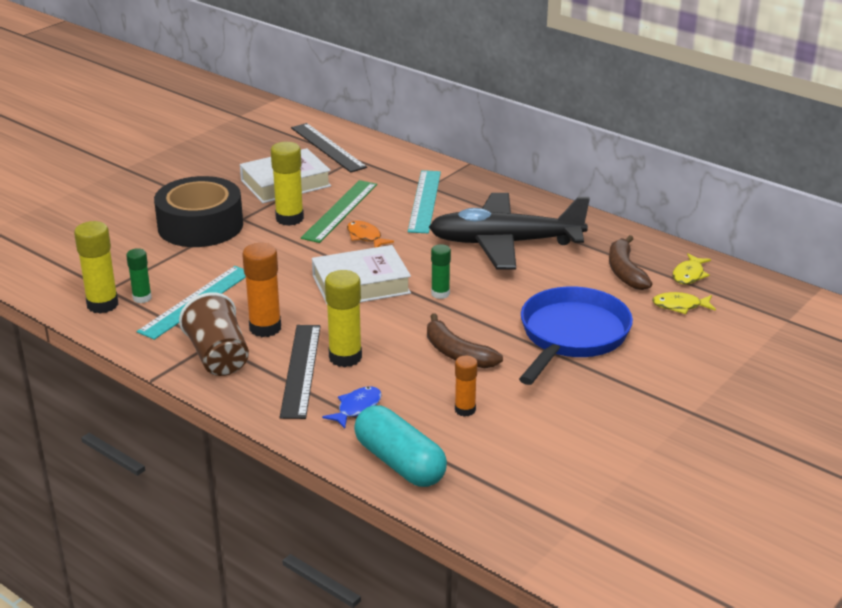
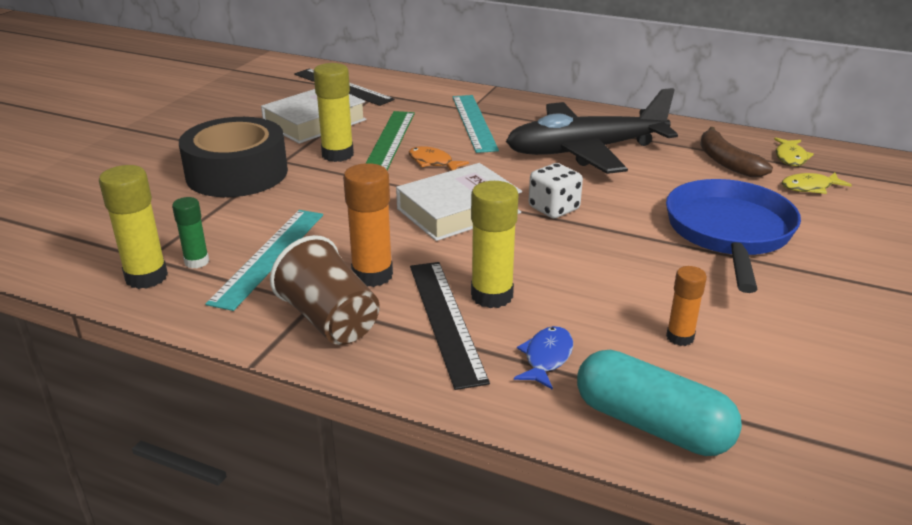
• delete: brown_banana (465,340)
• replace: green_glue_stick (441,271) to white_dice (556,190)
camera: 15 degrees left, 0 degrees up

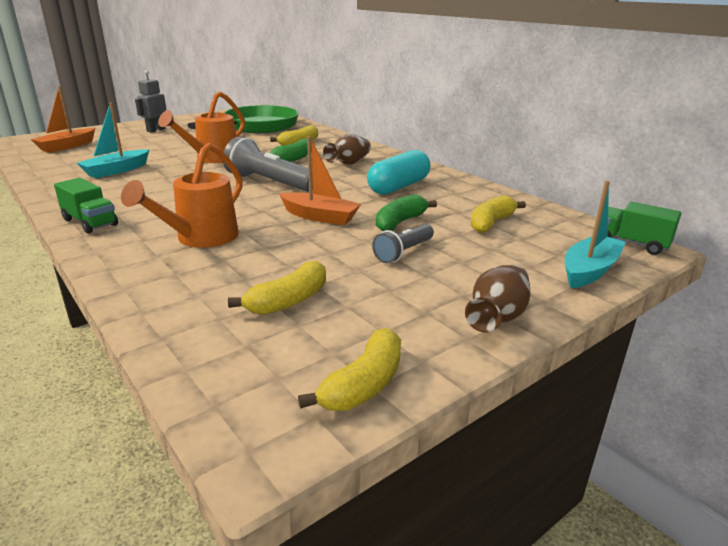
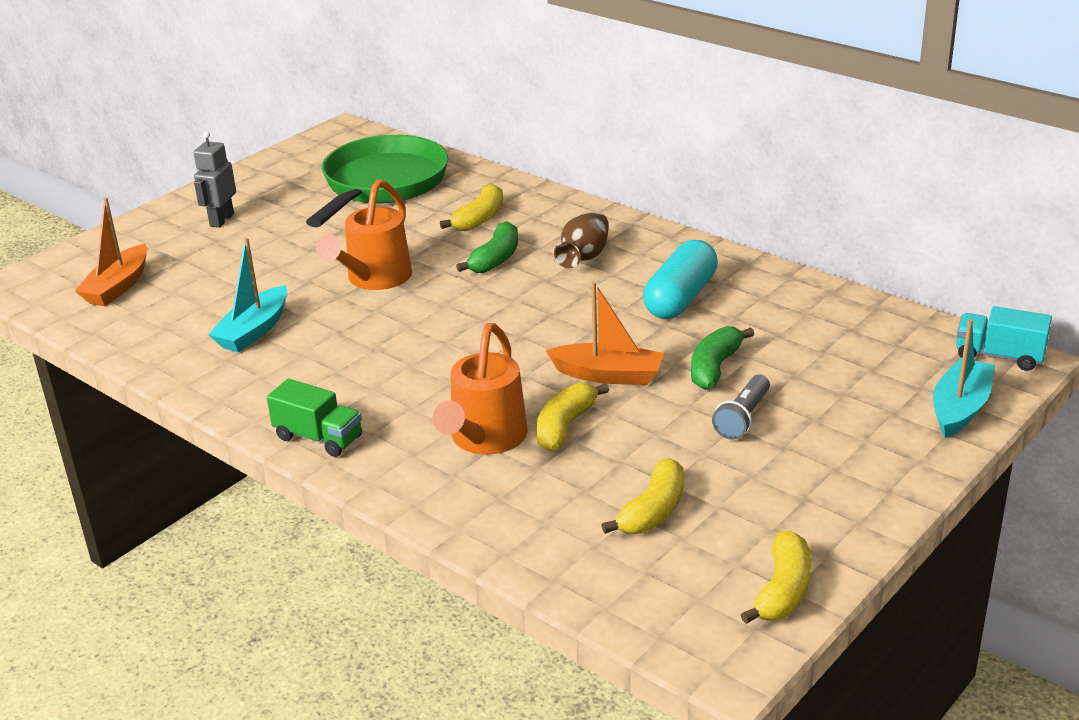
• delete: grey_flashlight (268,164)
• delete: brown_vase (497,299)
• move: yellow_banana (498,214) to (573,417)
• recolor: green_truck (644,228) to turquoise_truck (1004,338)
camera: 10 degrees left, 5 degrees up

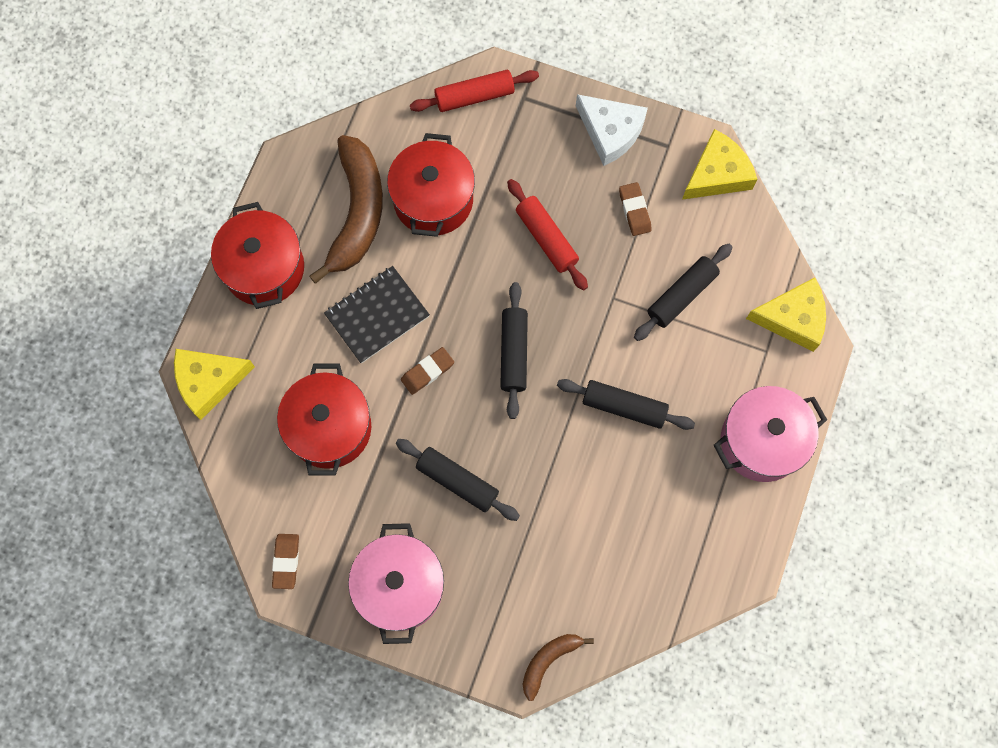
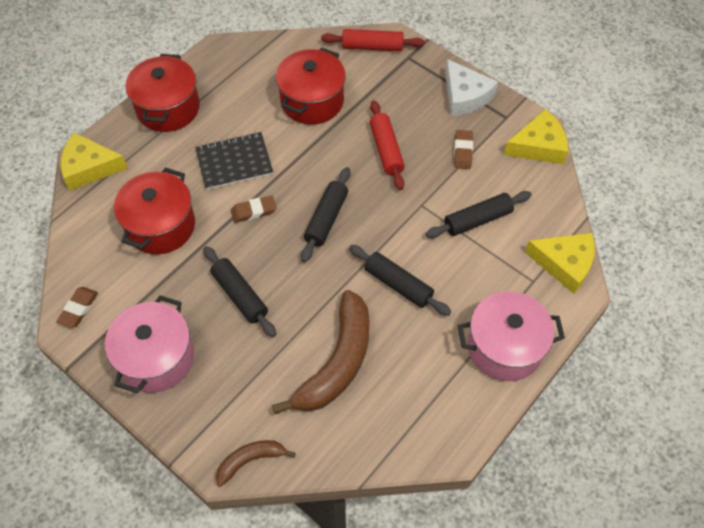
• move: brown_banana (346,209) to (320,352)
camera: 20 degrees right, 15 degrees down

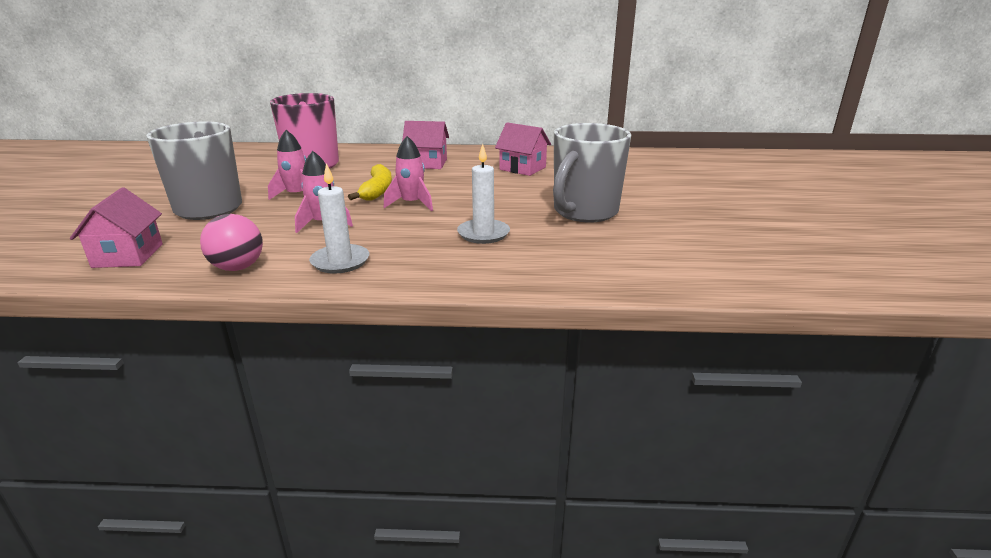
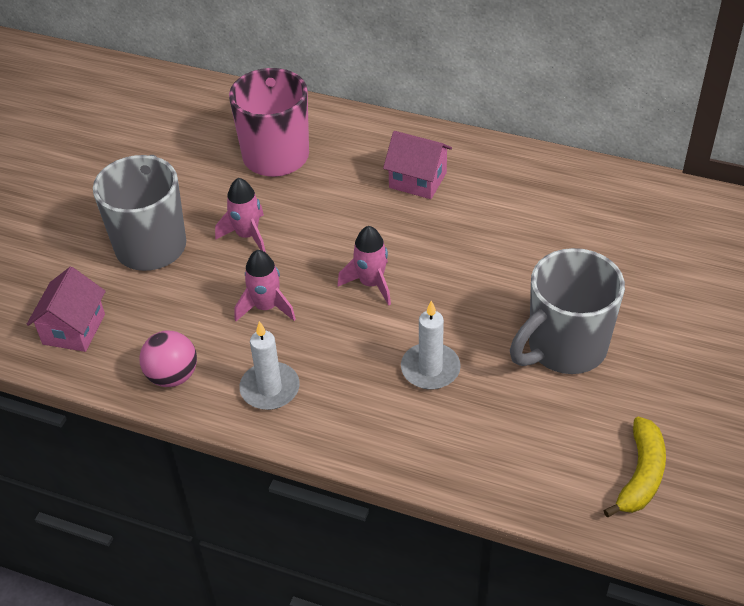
• move: yellow_banana (370,182) to (635,467)
• delete: pink_house (523,149)
camera: 20 degrees right, 20 degrees up

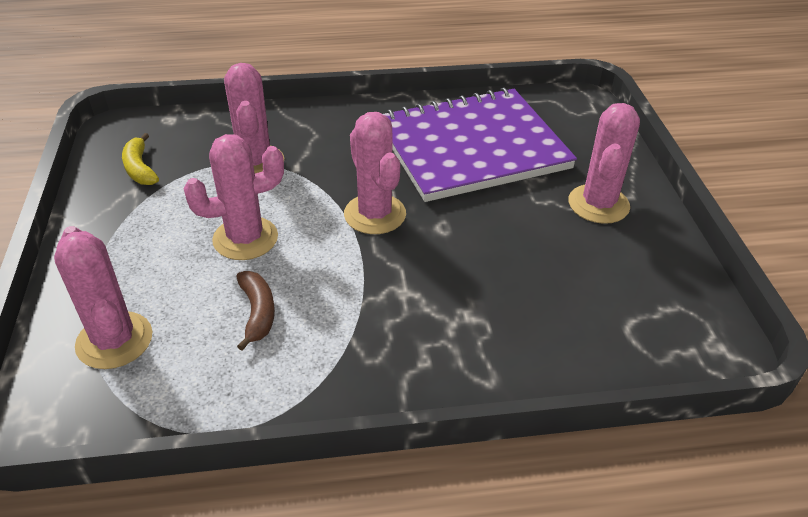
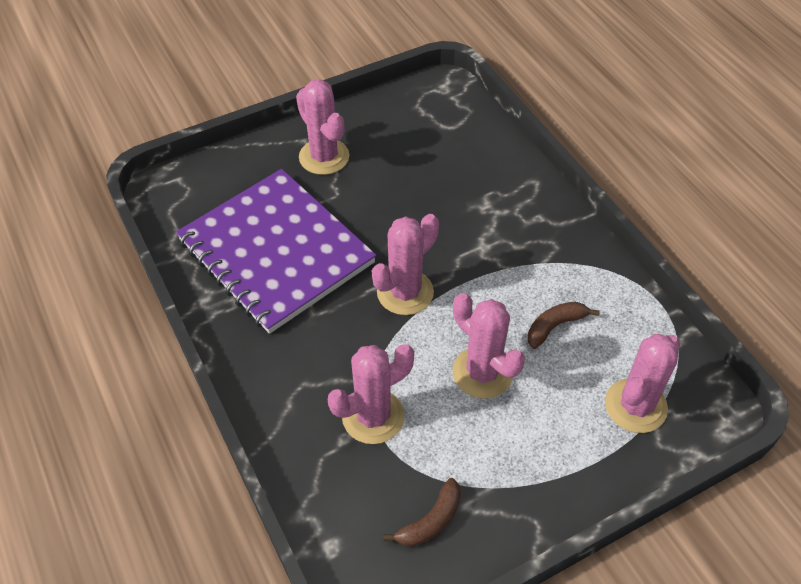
• recolor: yellow_banana (140,159) to brown_banana (422,512)
• rotate: pink_cactus (604,163) = (322,127) 60 degrees clockwise
camera: 110 degrees left, 10 degrees up

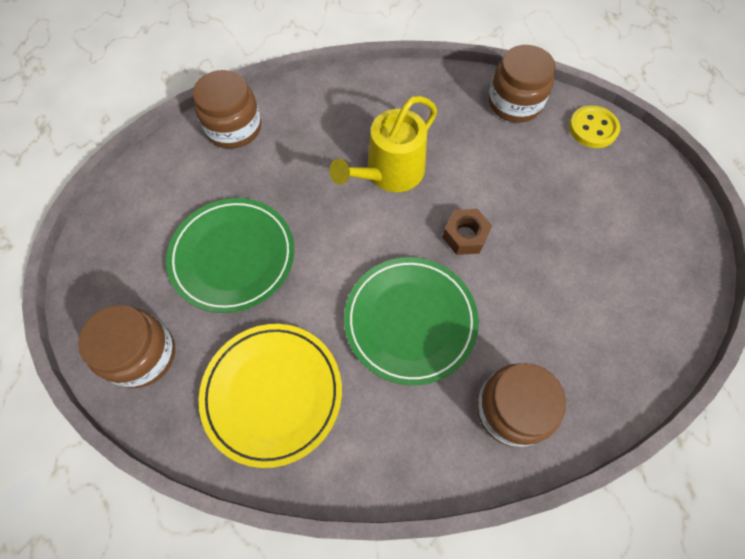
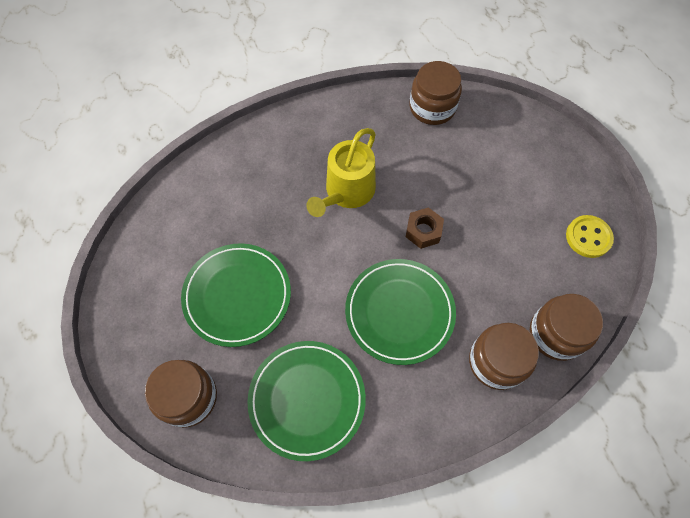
• move: brown_jar (227,109) to (566,327)
• recolor: yellow_plate (270,396) to green_plate (306,401)
• move: yellow_button (594,126) to (590,236)
camera: 15 degrees left, 0 degrees up

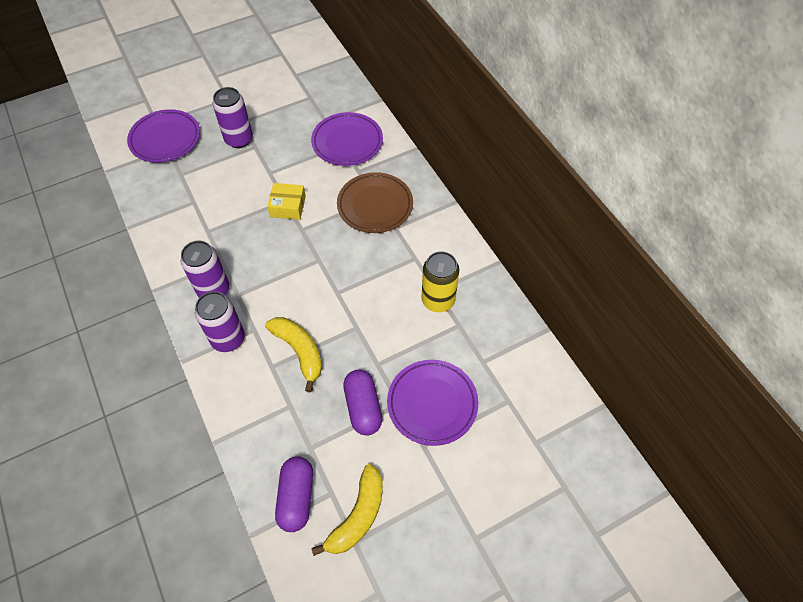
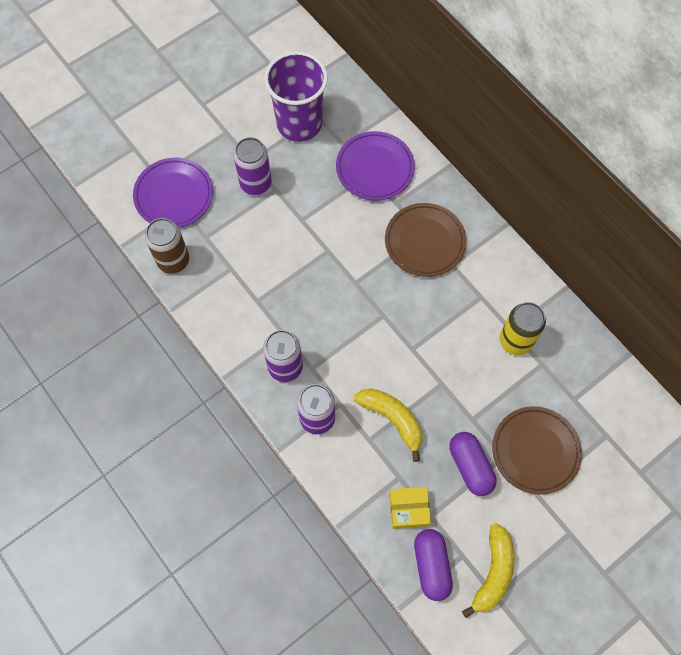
• move: yellow_box (286,201) to (410,508)
• recolor: purple_plate (432,403) to brown_plate (537,450)
• insert: brown_can (167,246)
• insert: purple_cup (296,96)
camera: 10 degrees left, 10 degrees up

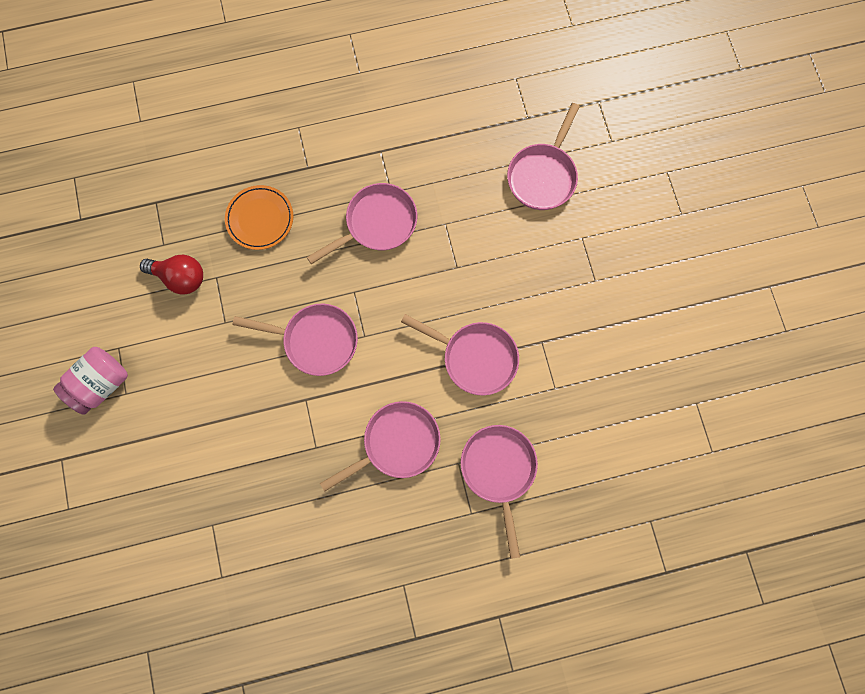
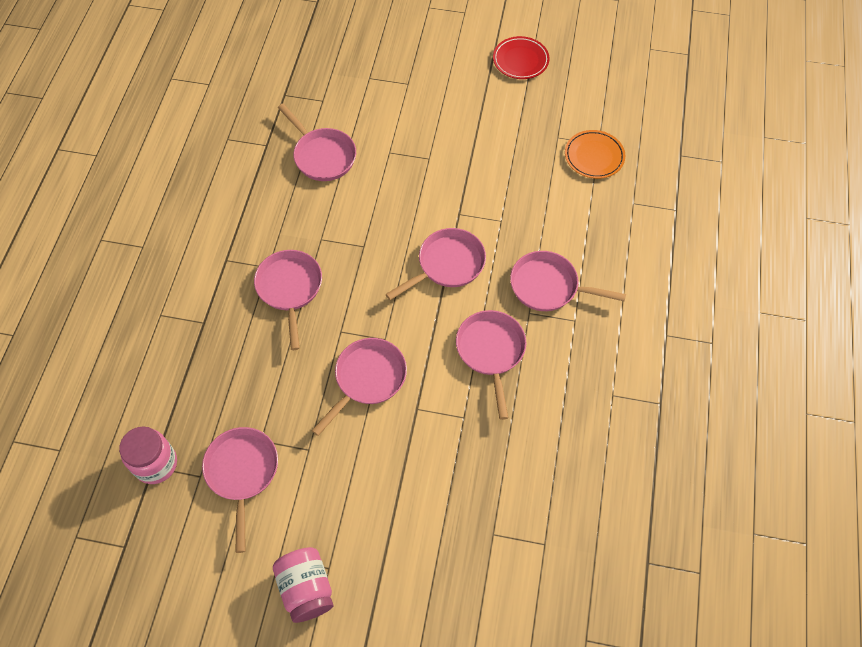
• replace: red_light_bulb (171,275) to pink_pan (240,490)
• move: orange_plate (259,217) to (595,154)
• insert: pink_jar (148,455)
• insert: red_plate (521,57)
camera: 65 degrees left, 15 degrees down

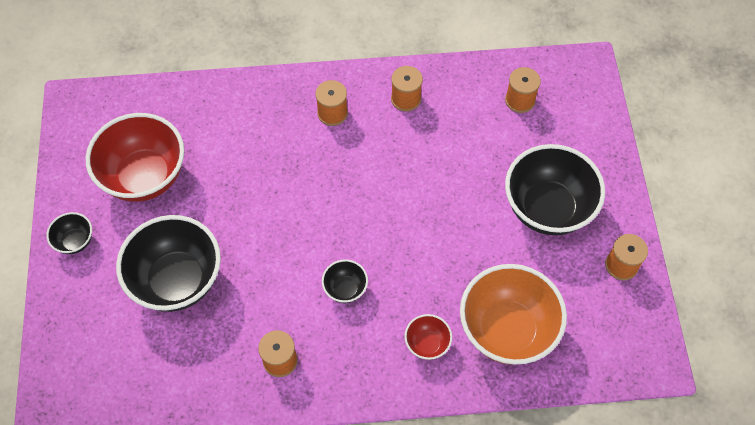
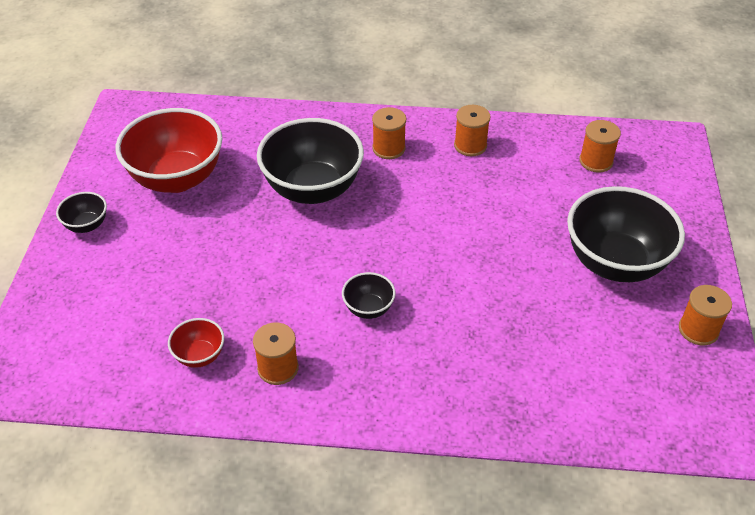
• move: black_bowl (168,263) to (310,161)
• move: red_bowl (428,337) to (196,343)
• delete: orange_bowl (513,314)
camera: 10 degrees right, 15 degrees down

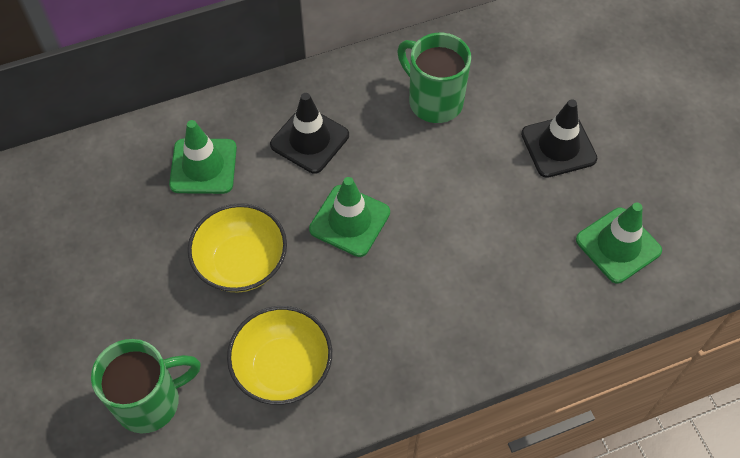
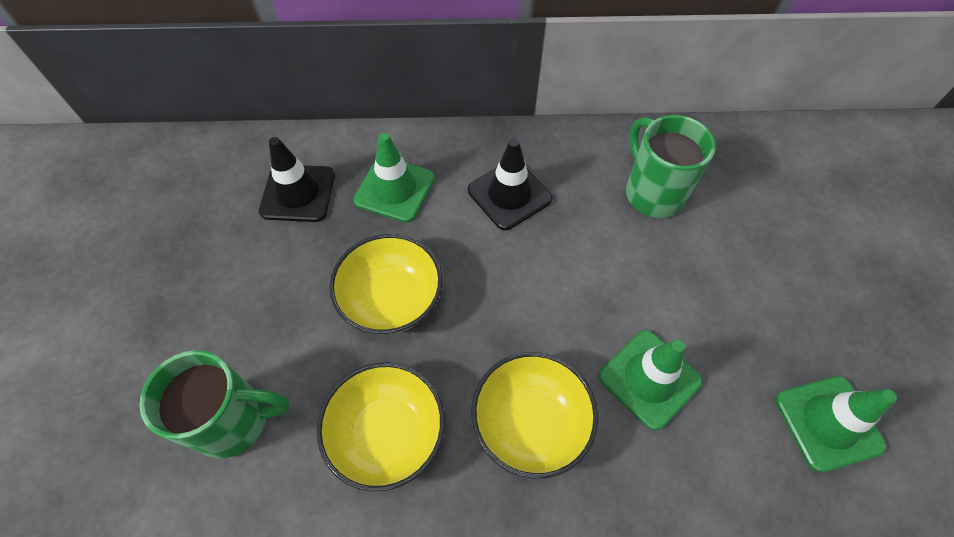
• move: green_traffic_cone (349,217) to (650,380)
• move: black_traffic_cone (559,138) to (297,179)
• insert: yellow_bowl (535,415)
camera: 20 degrees right, 0 degrees up

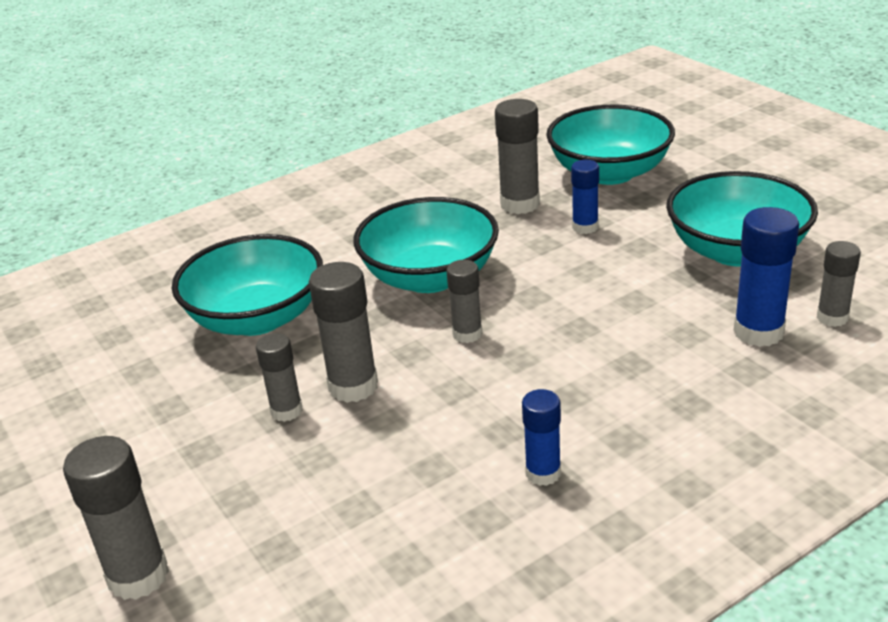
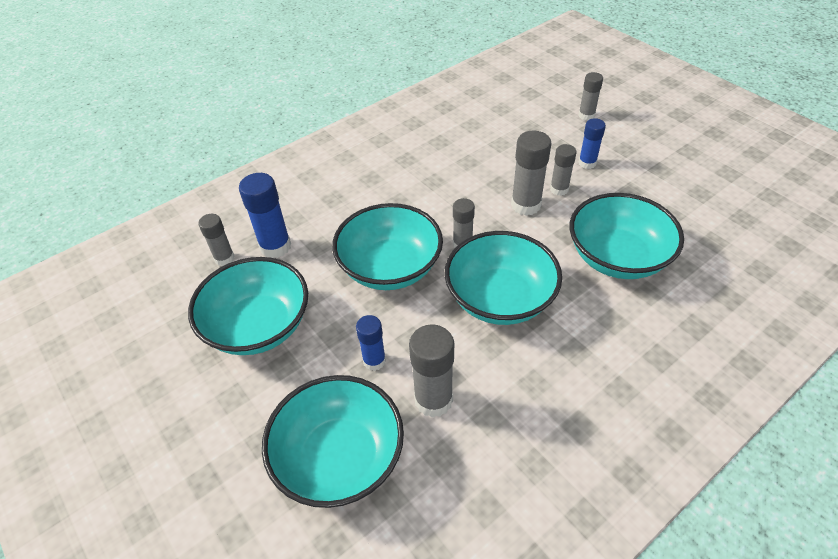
• resize: grey_glue_stick (116,518) = (590,96) x0.63
• move: blue_glue_stick (541,437) to (592,143)
• insert: turquoise_bowl (387,246)
camera: 175 degrees right, 15 degrees up

